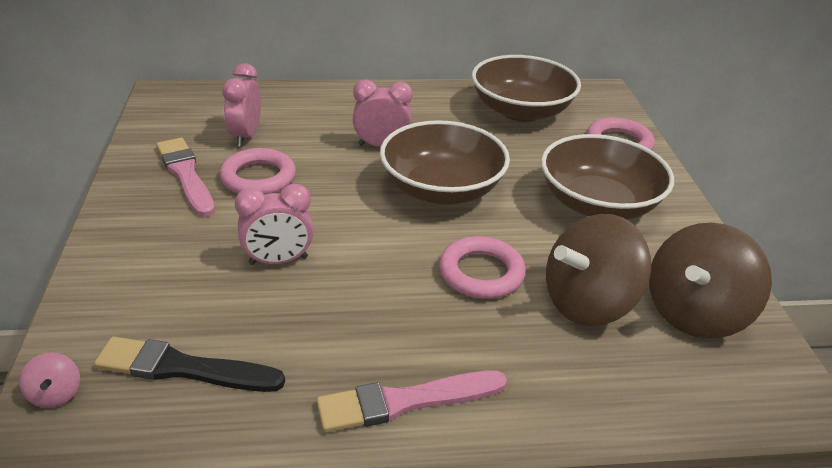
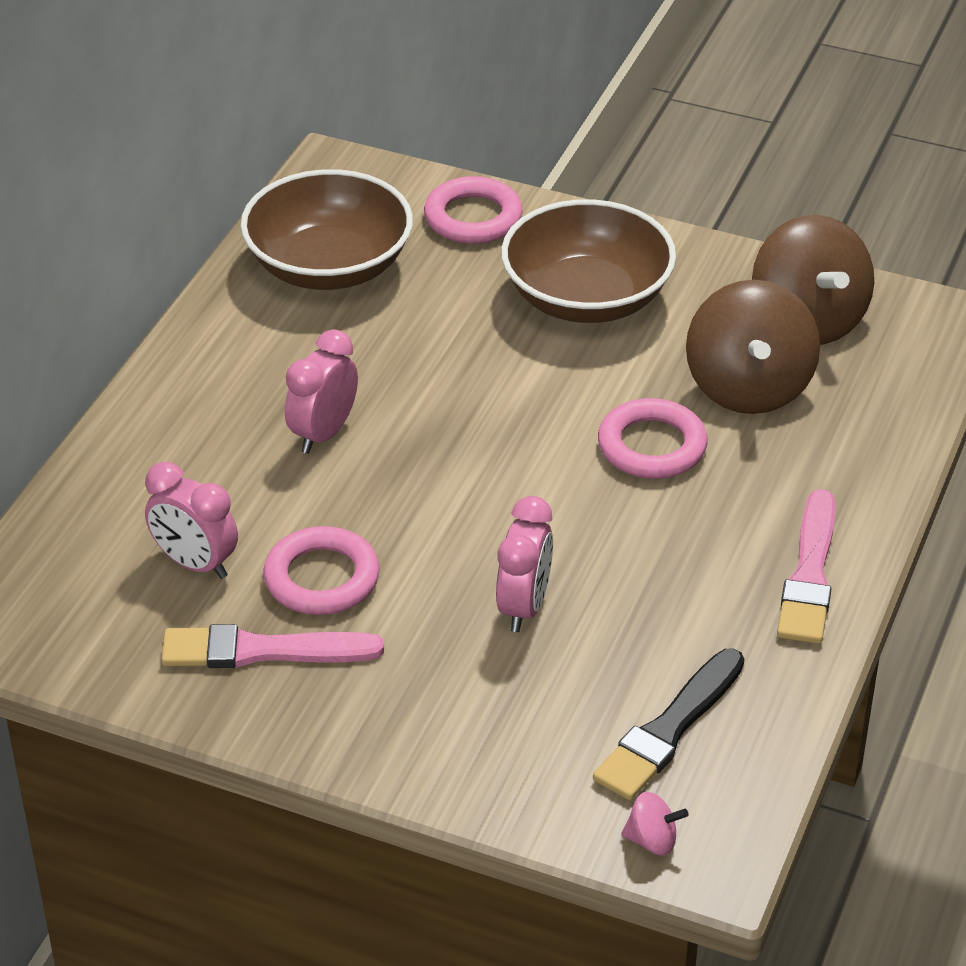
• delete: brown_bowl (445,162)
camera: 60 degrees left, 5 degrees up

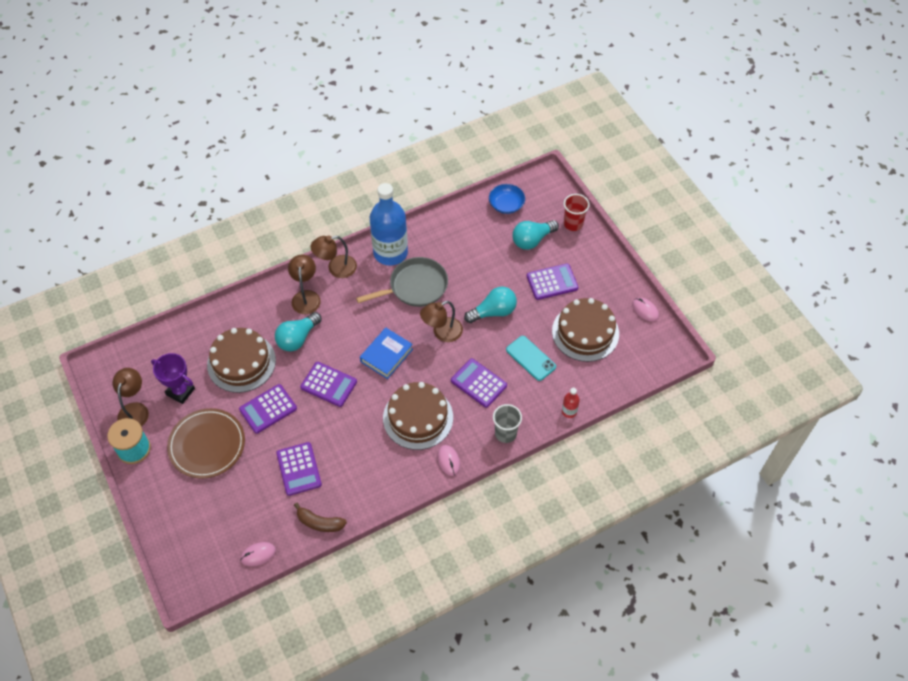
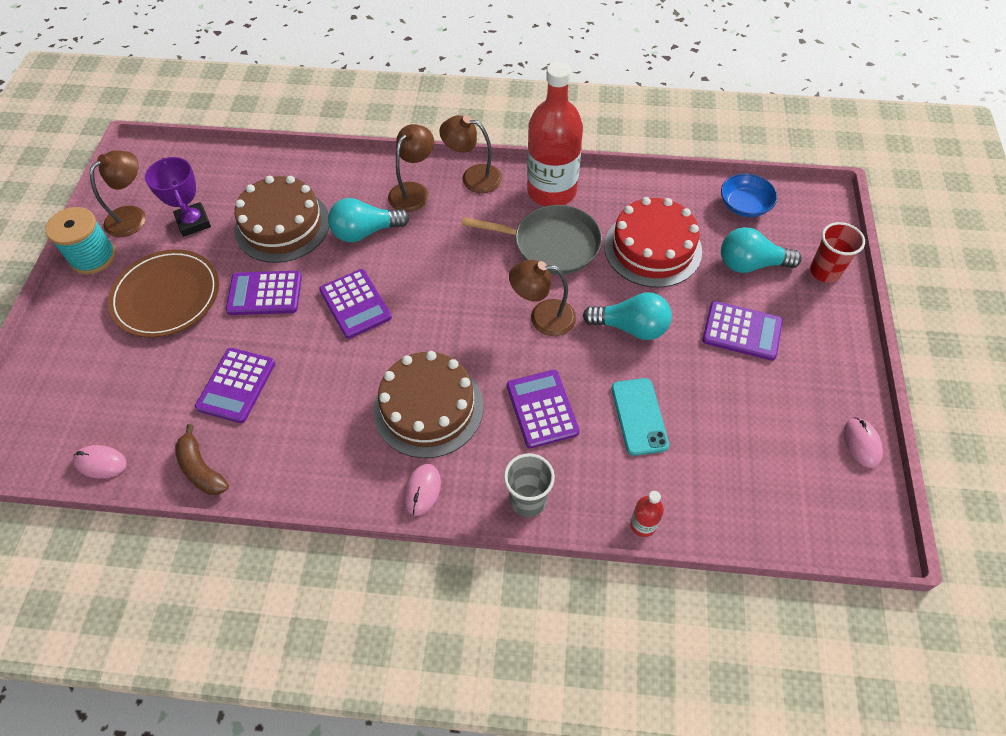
• delete: blue_book (386,353)
• recolor: blue_bottle (389,224) to red_bottle (555,134)
• delete: brown_cake (585,330)
• insert: red_cake (653,242)
camera: 35 degrees right, 0 degrees up

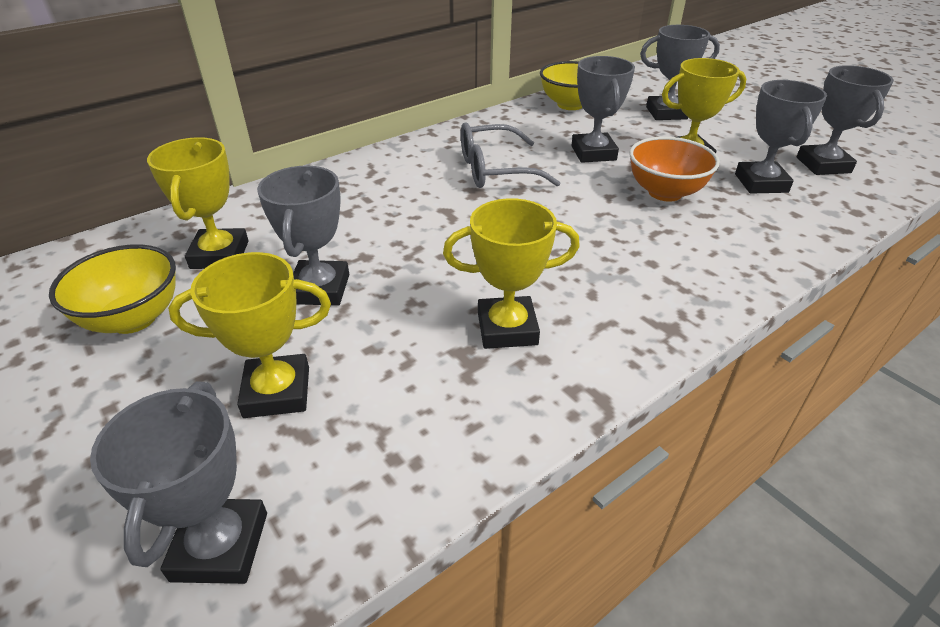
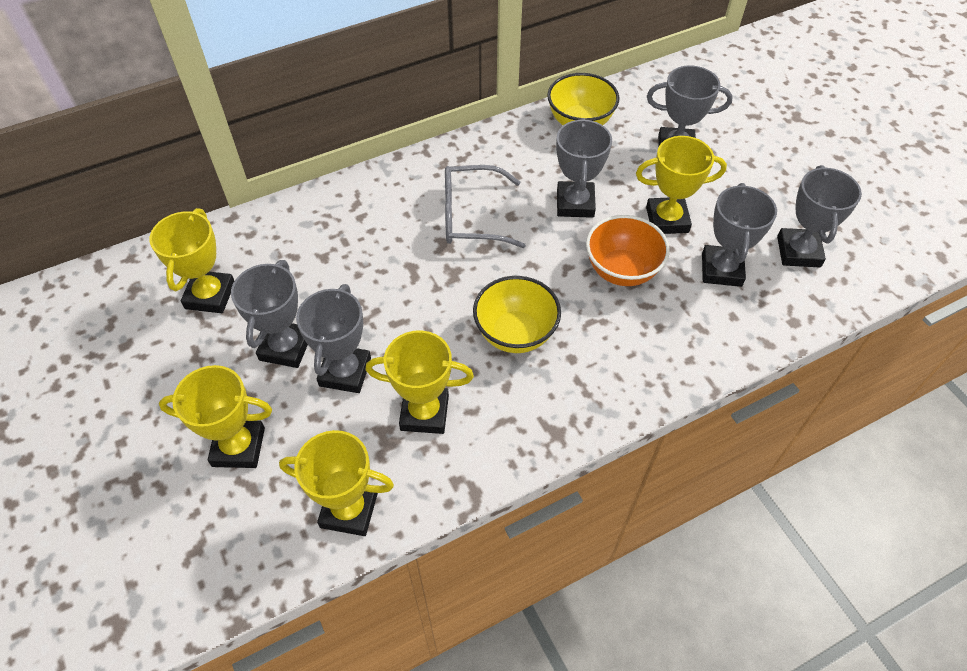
• move: yellow_bowl (112,289) to (517,314)
• move: grey_trophy (178,483) to (333,338)
• insert: yellow_trophy (336,483)
camera: 10 degrees right, 15 degrees up

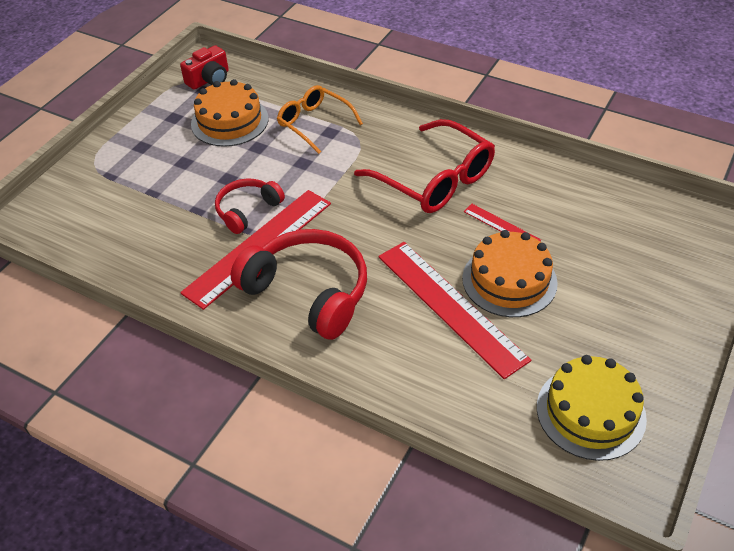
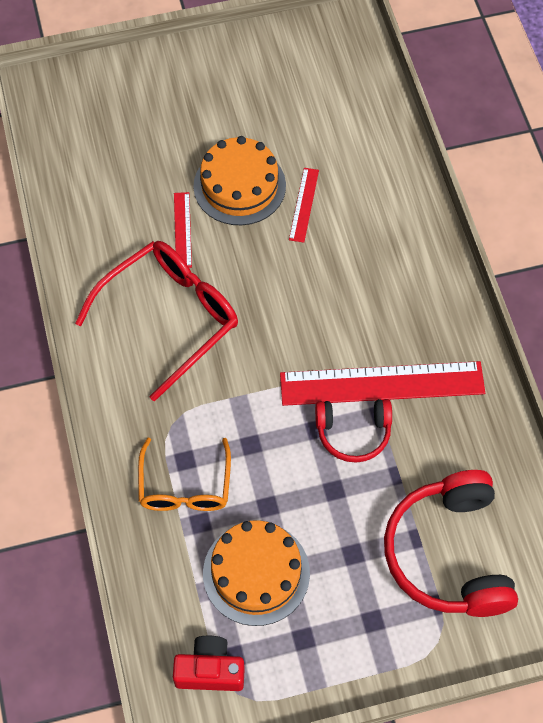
• move: red_headphones (299,284) to (451,543)
• rotate: red_glasses (424,166) = (156,321) 45 degrees clockwise
• resize: red_ruler (454,310) = (304,205) x0.46
• delete: yellow_cake (592,408)
camera: 135 degrees left, 15 degrees up

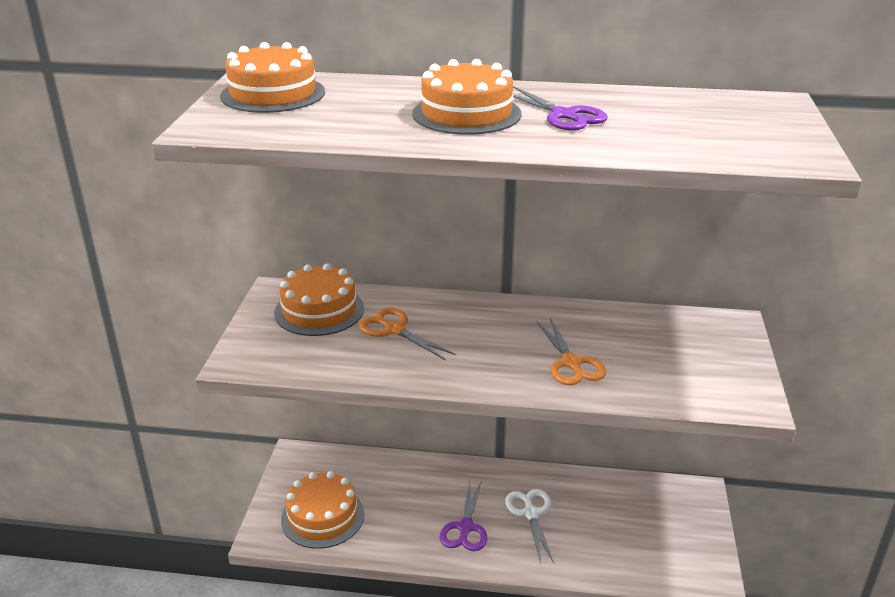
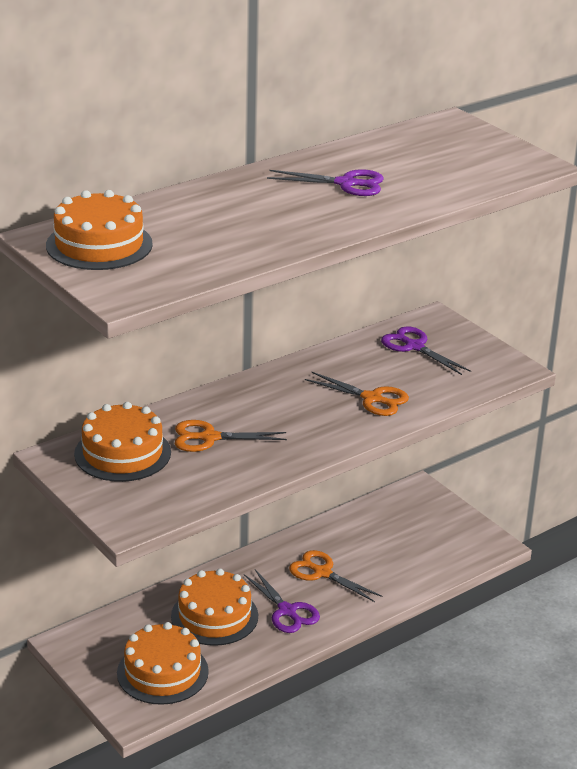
• move: orange_cake (467,97) to (214,607)
• recolor: white_scissors (529,526) to orange_scissors (335,576)
• insert: purple_scissors (426,350)
camera: 45 degrees left, 0 degrees up

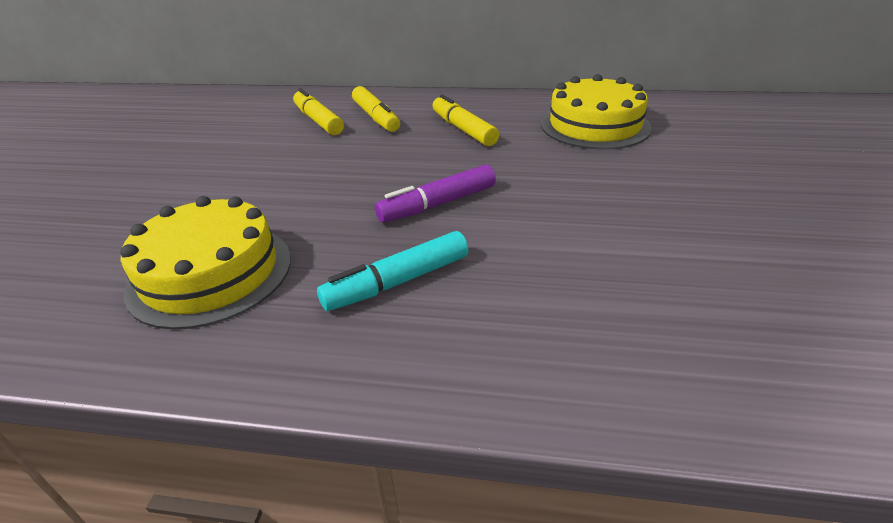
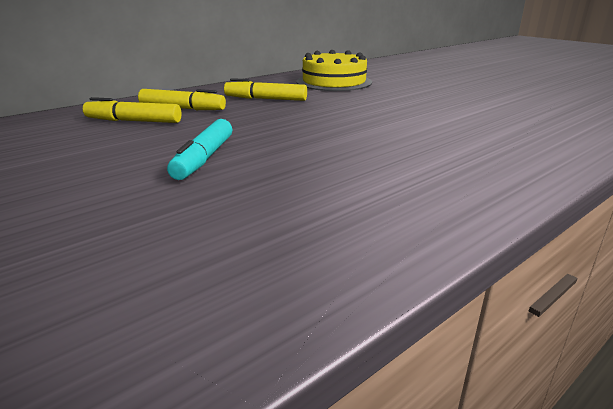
• delete: yellow_cake (205,263)
• move: turquoise_marker (393,271) to (199,149)
• delete: purple_marker (435,193)
camera: 50 degrees left, 10 degrees down

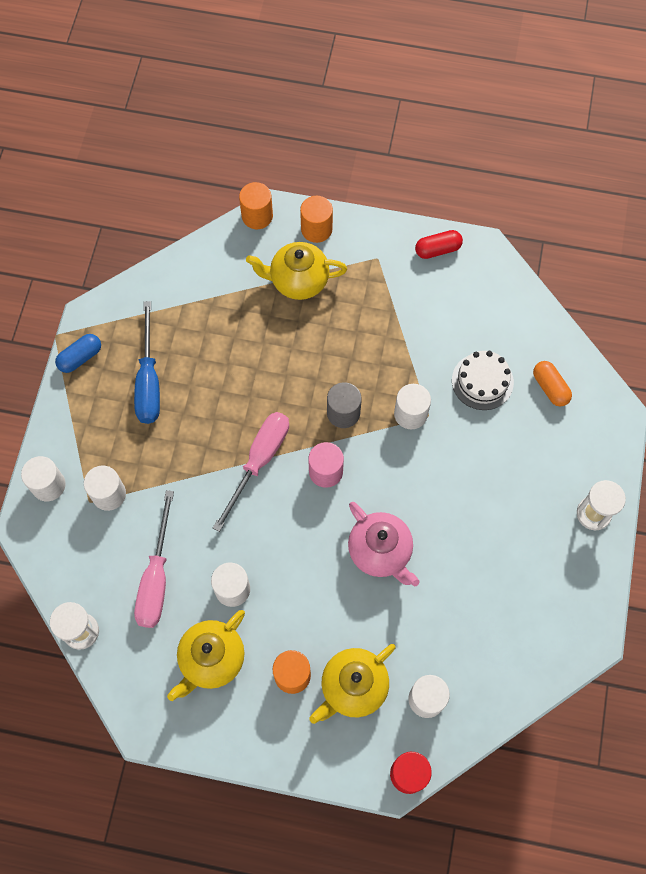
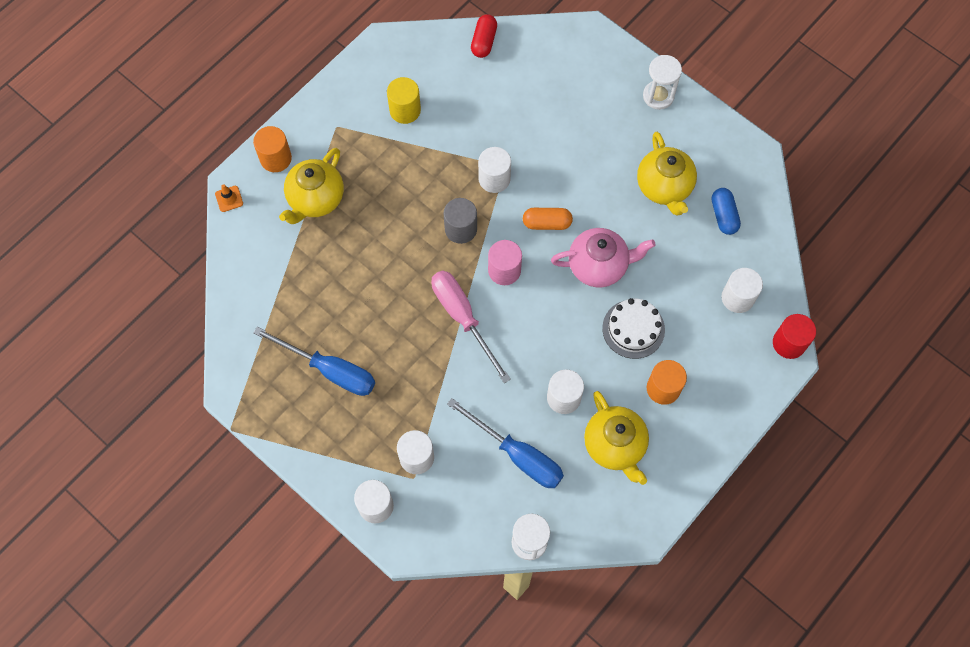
• move: blue_capsule (78,353) to (726,211)
• recolor: pink_screwdriver (154,559) to blue_screwdriver (505,443)
• replace: orange_cylinder (256,205) to orange_traffic_cone (229,198)
• move: yellow_teapot (352,684) to (667,174)
• move: red_capsule (439,244) to (484,36)
• move: white_cake (483,380) to (633,328)
• move: orange_capsule (552,384) to (548,219)
• insert: yellow_cylinder (404,100)
camera: 60 degrees left, 0 degrees up

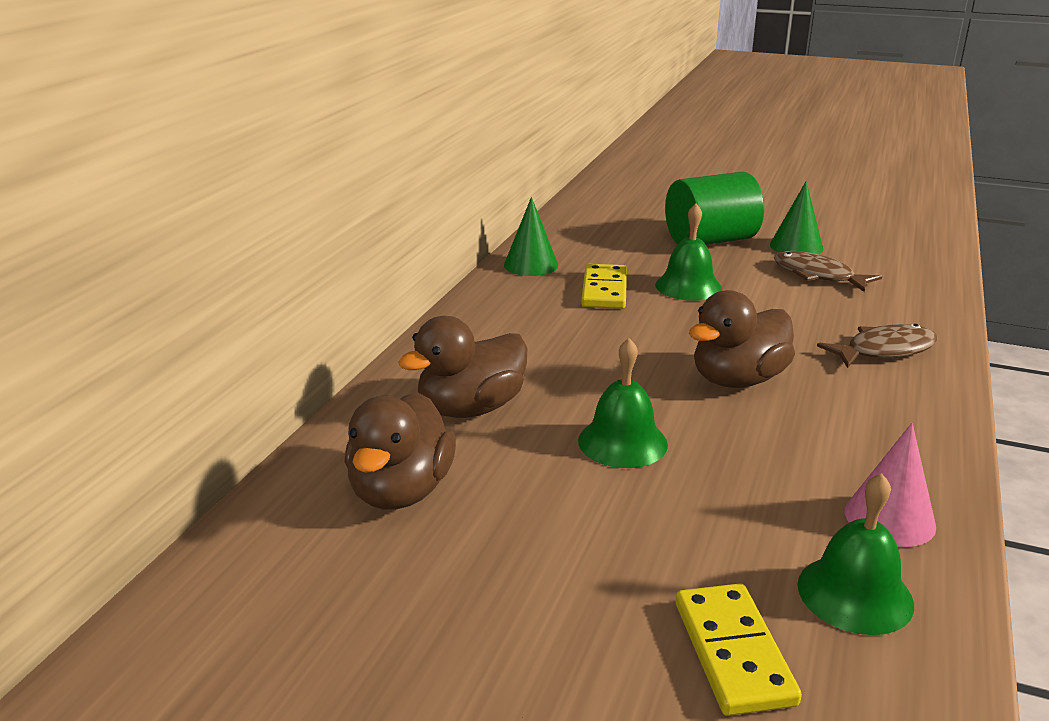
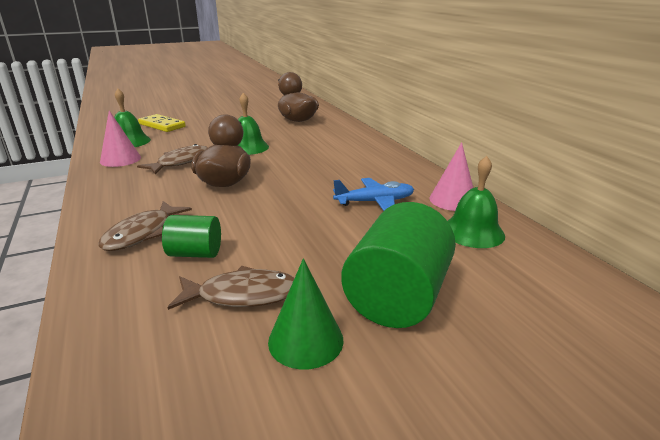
• delete: brown_duck (462,367)
• recolor: green_cone (531,236) to pink_cone (451,176)
• replace: yellow_domino (604,286) to blue_plane (373,194)
• move: green_bell (688,252) to (476,202)
• insert: brown_fish (172,159)
• insert: green_cylinder (191,236)
camera: 135 degrees right, 0 degrees up

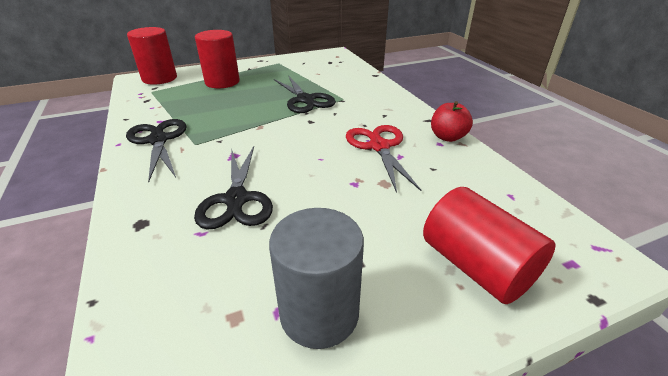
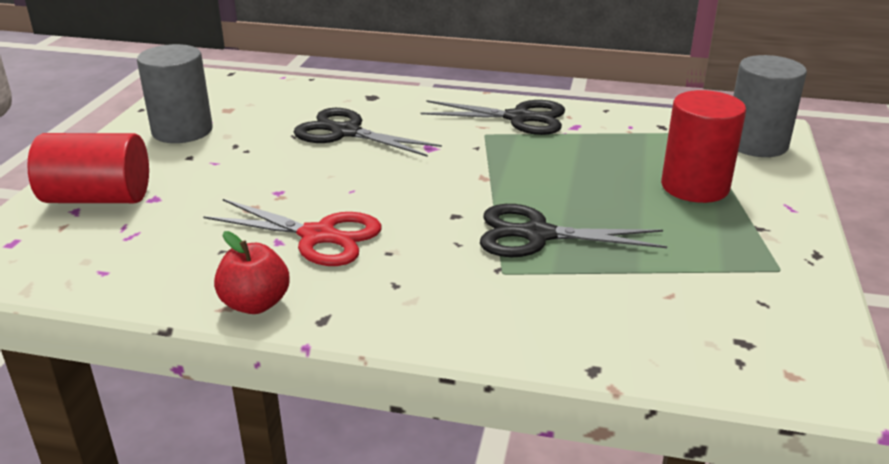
• recolor: red_cylinder (152,56) to grey_cylinder (770,106)
camera: 125 degrees right, 5 degrees down

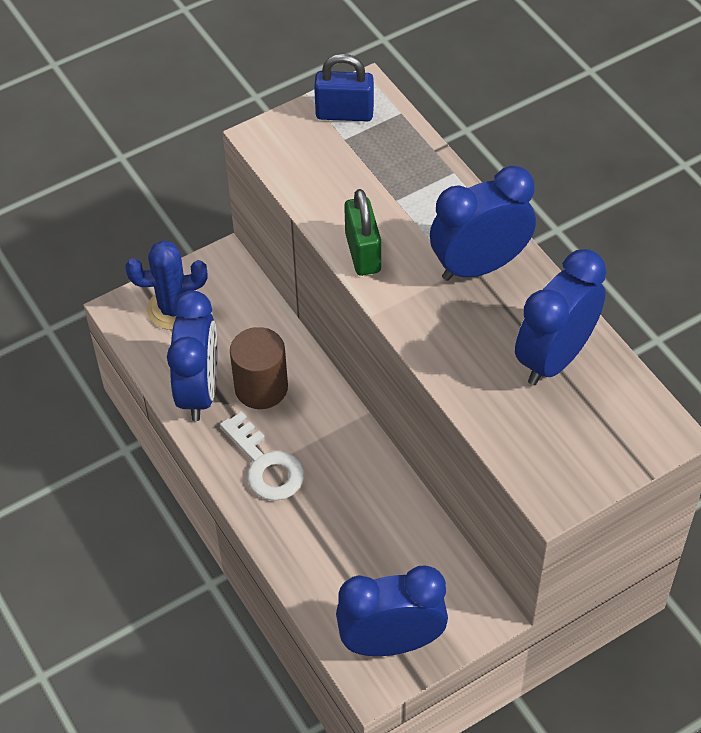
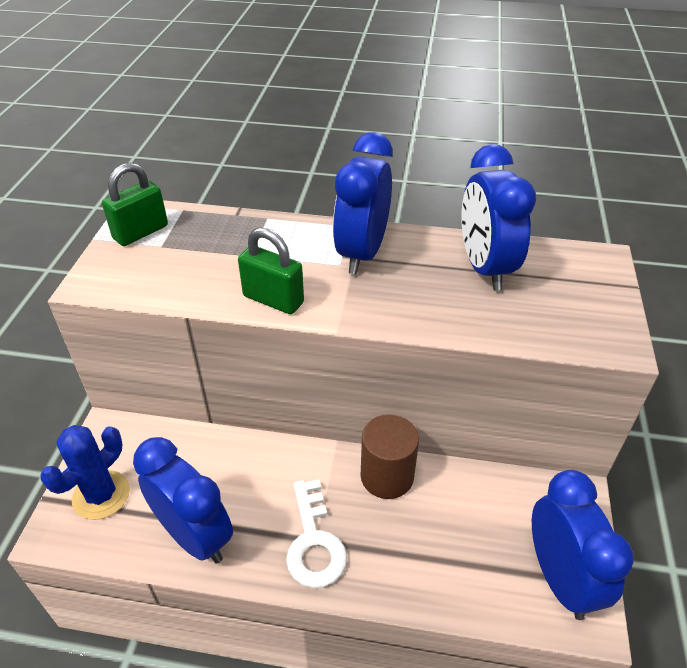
• rotate: white_key (261,456) = (316,533) 75 degrees clockwise
• move: brown_cylinder (259,368) to (390,456)
• recolor: blue_padlock (344,87) to green_padlock (135,204)
• rotate: blue_clock (392,610) = (583,545) 135 degrees clockwise
camera: 50 degrees left, 10 degrees down

